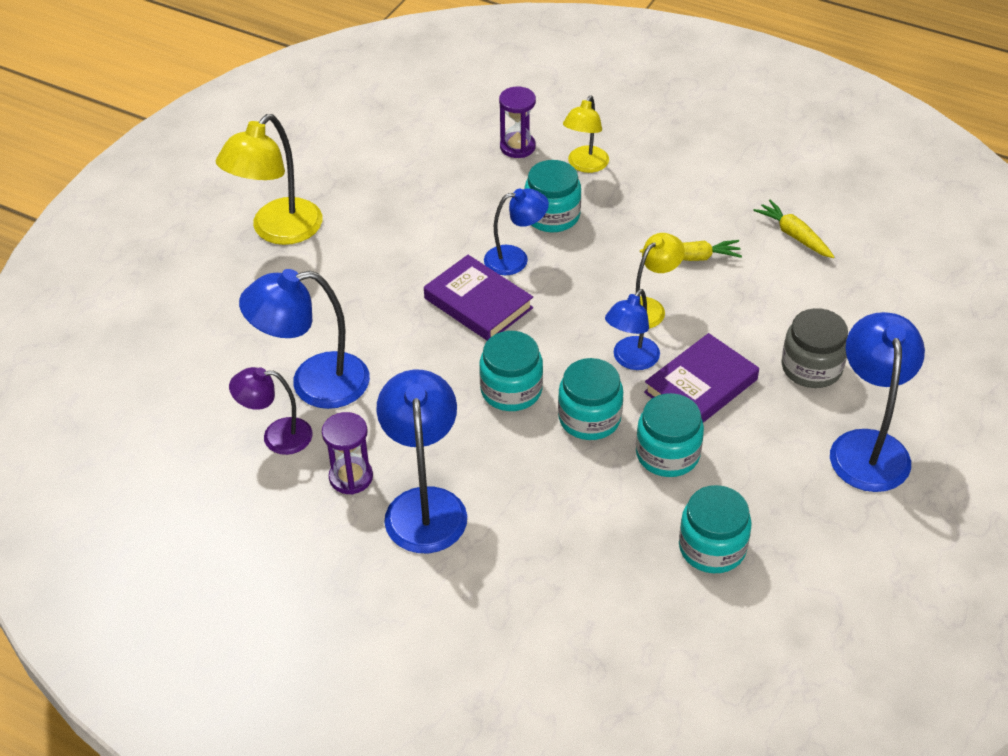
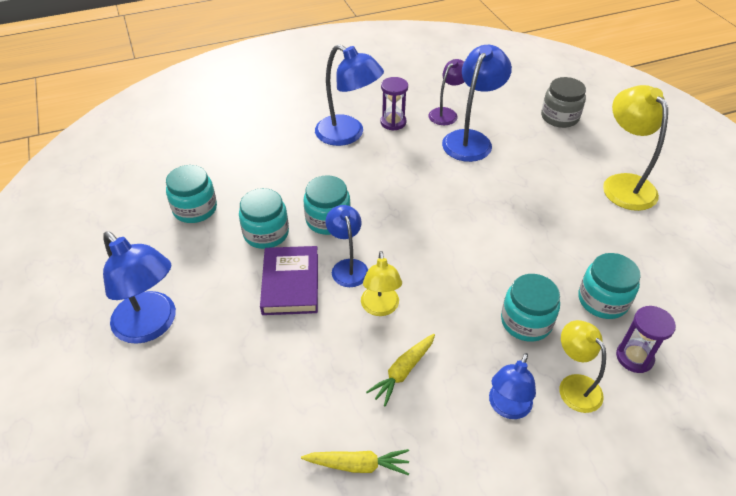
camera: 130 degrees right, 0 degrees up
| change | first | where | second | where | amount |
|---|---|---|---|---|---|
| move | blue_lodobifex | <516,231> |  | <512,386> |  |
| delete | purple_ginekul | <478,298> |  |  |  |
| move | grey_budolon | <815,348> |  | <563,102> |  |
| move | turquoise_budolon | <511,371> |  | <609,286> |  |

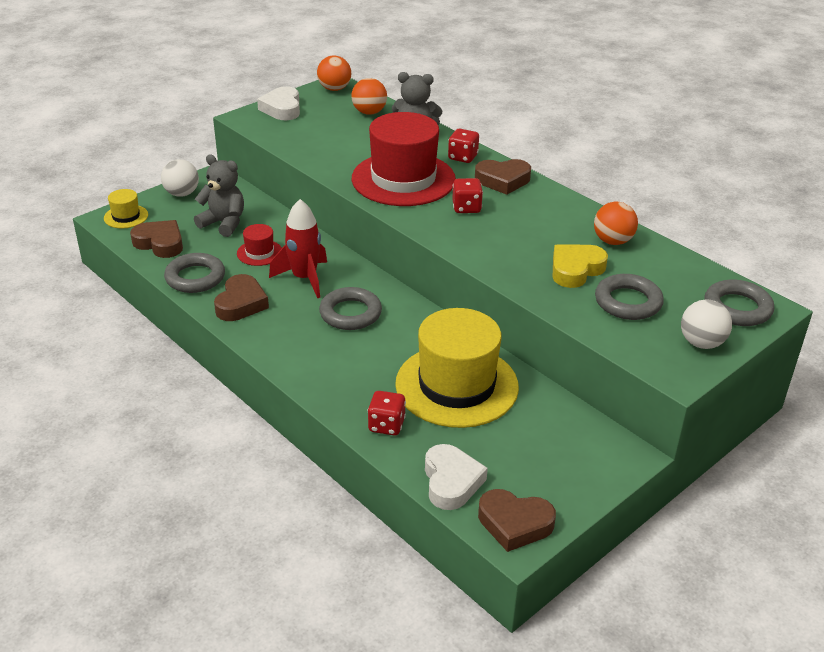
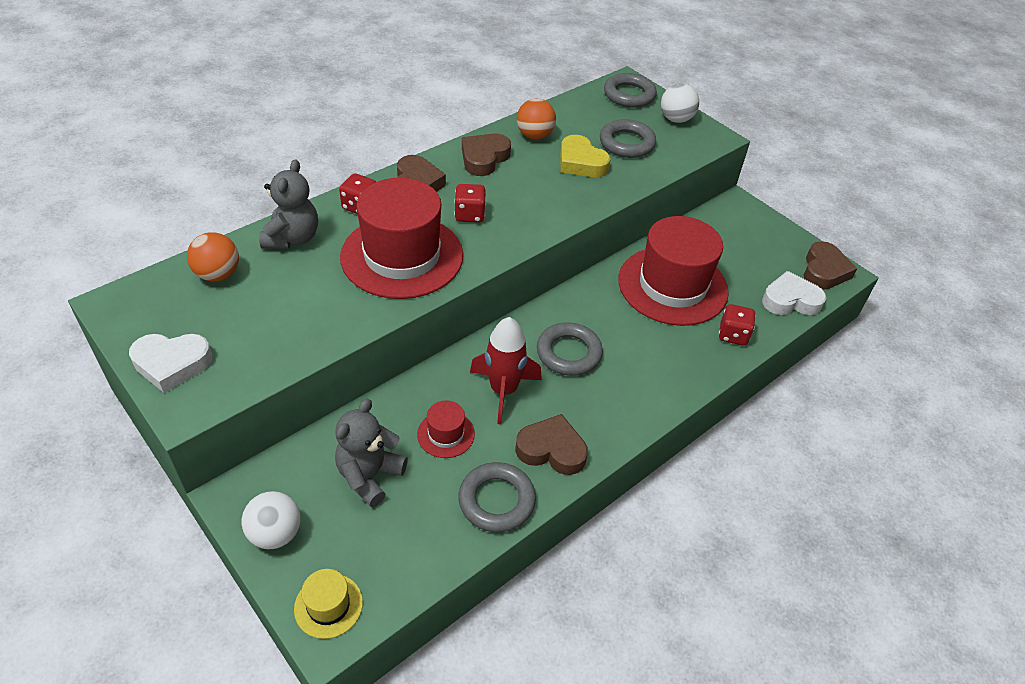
camera: 90 degrees left, 10 degrees up
| change | first | where | second | where | amount |
|---|---|---|---|---|---|
| delete | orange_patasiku | <334,73> |  |  |  |
| move | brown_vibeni | <156,239> |  | <486,154> |  |
| recolor | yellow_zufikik | <457,368> | red_zufikik | <673,271> |  |

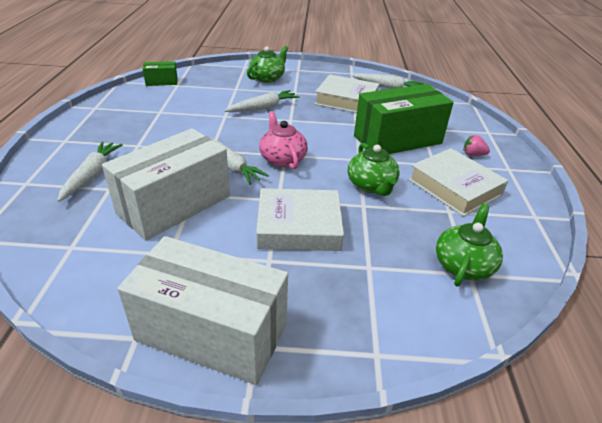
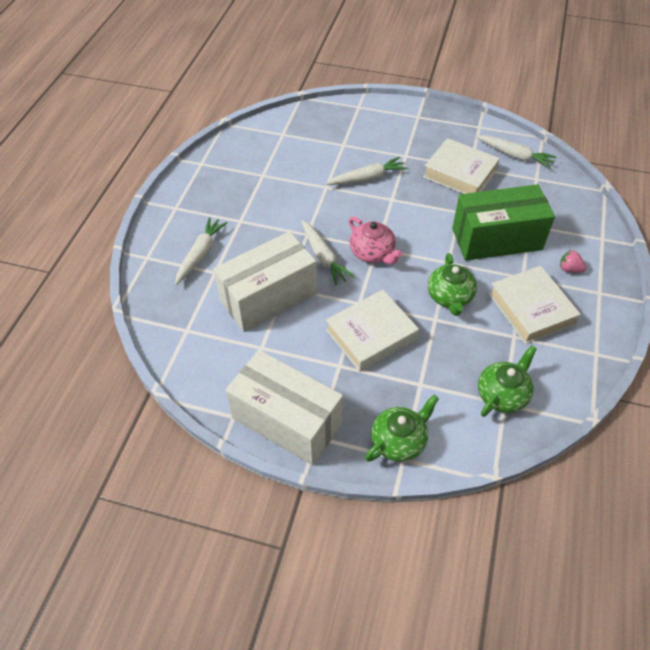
camera: 15 degrees right, 15 degrees up
| change | first | where | second | where | amount |
|---|---|---|---|---|---|
| move | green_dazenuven | <267,64> |  | <402,428> |  |
| delete | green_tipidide | <160,73> |  |  |  |
| rotate | pink_dazenuven | <283,140> |  | <375,240> | 150 degrees clockwise |
| rotate | white_ginekul | <300,219> |  | <372,331> | 45 degrees counterclockwise |

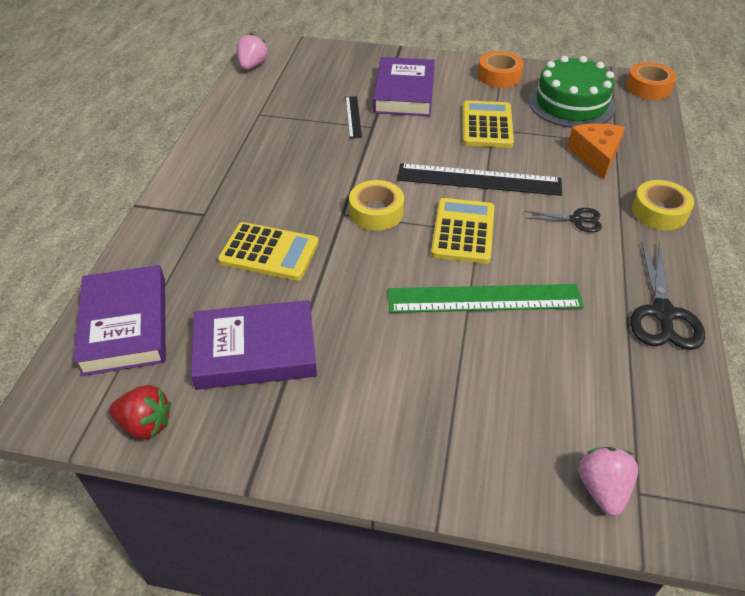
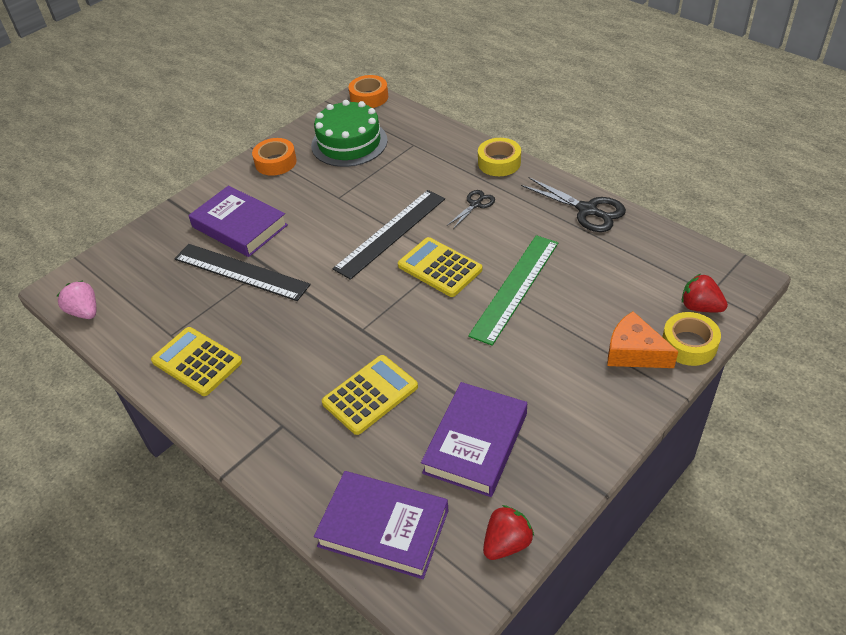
camera: 55 degrees left, 0 degrees up
| change | first | where | second | where | amount |
|---|---|---|---|---|---|
| resize | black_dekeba | <354,117> |  | <242,272> | x2.00 |
| move | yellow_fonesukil | <488,124> |  | <196,361> |  |
| move | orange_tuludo | <596,151> |  | <643,339> |  |
| move | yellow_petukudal | <376,205> |  | <691,339> |  |
| recolor | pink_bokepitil | <608,481> | red_bokepitil | <705,293> |  |

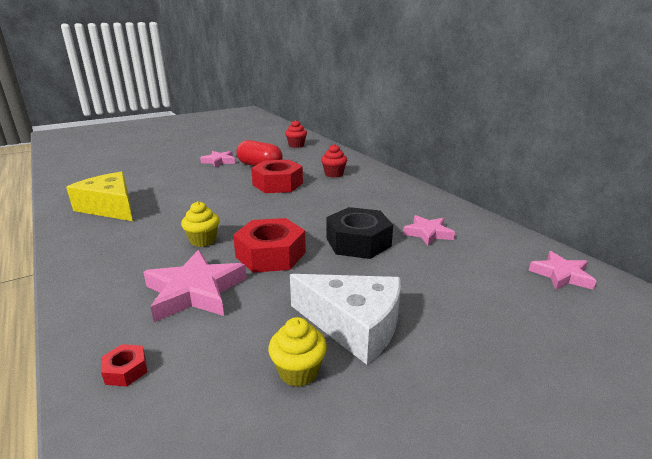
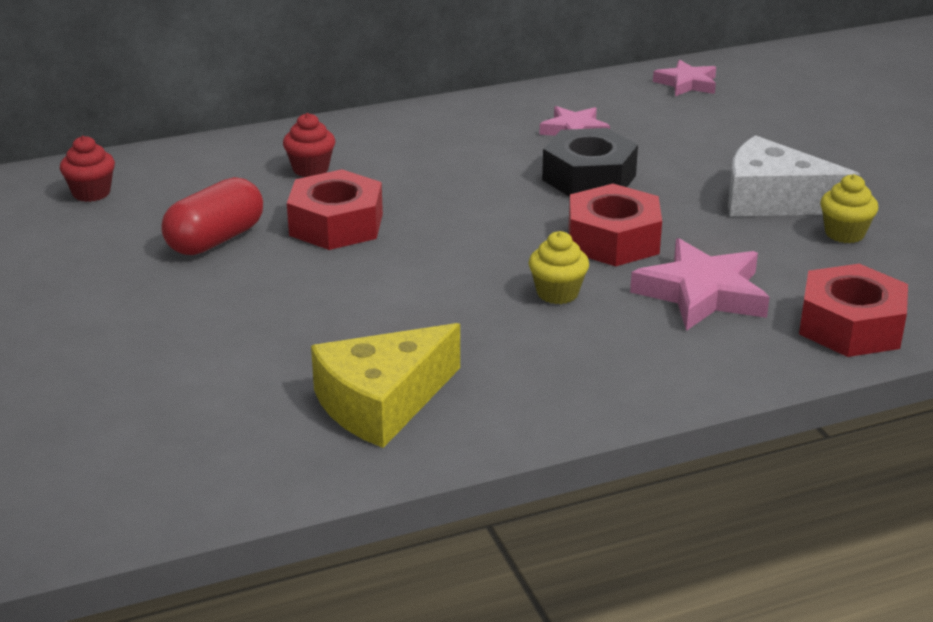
camera: 80 degrees left, 5 degrees up
| change | first | where | second | where | amount |
|---|---|---|---|---|---|
| delete | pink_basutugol | <217,159> |  |  |  |
| rotate | white_tuludo | <345,319> |  | <794,175> | 105 degrees counterclockwise |
| resize | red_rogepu | <124,365> |  | <853,310> | x2.29 |

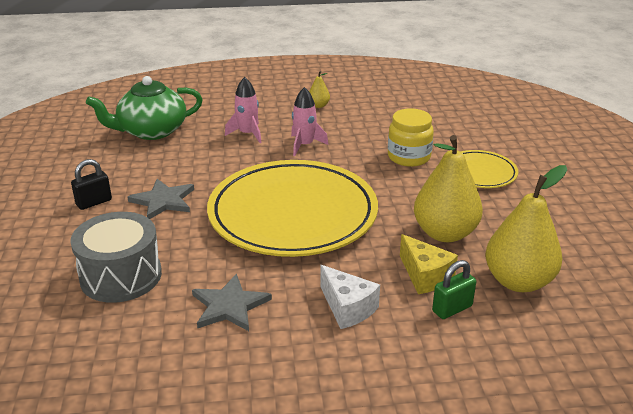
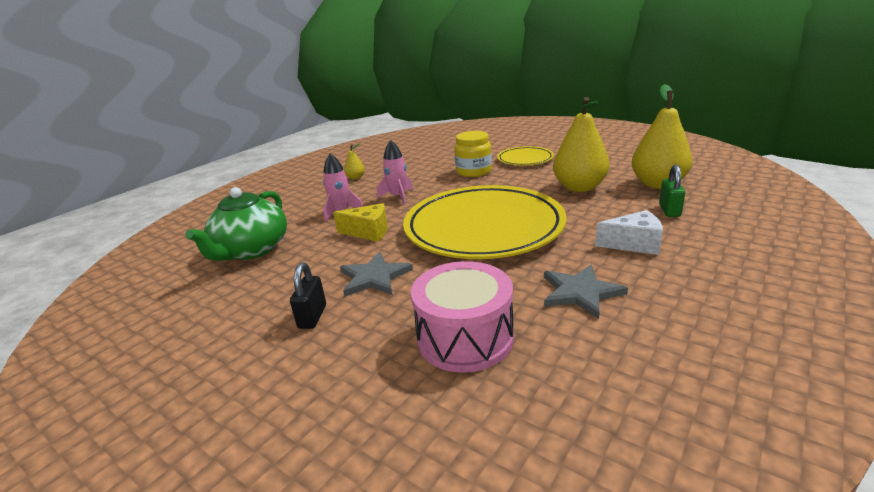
camera: 45 degrees left, 5 degrees down
| change | first | where | second | where | amount |
|---|---|---|---|---|---|
| recolor | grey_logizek | <116,257> | pink_logizek | <462,317> |  |
| move | yellow_tuludo | <429,264> |  | <360,222> |  |

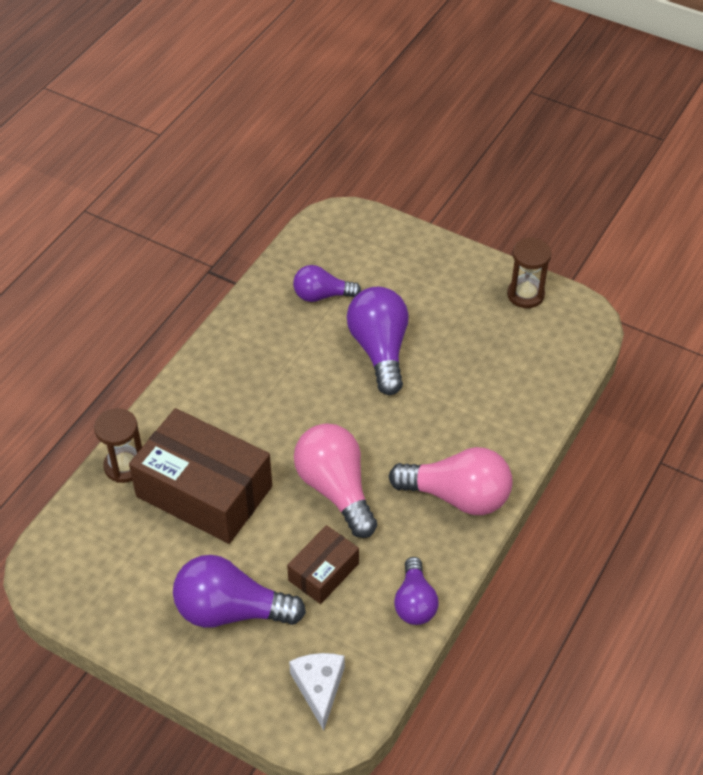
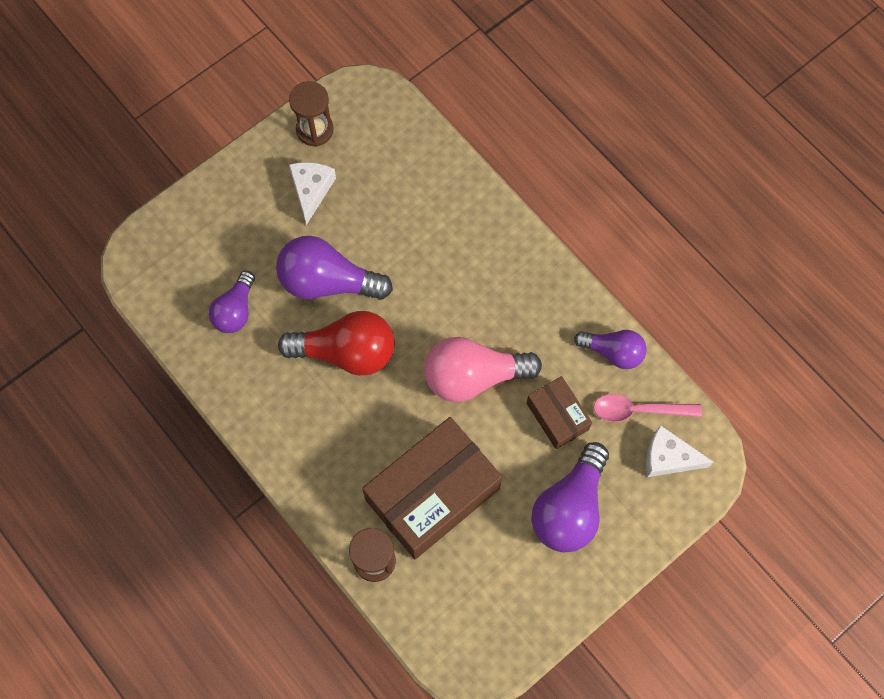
camera: 70 degrees left, 20 degrees up
| change | first | where | second | where | amount |
|---|---|---|---|---|---|
| delete | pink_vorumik | <450,481> |  |  |  |
| insert |  |  | white_tuludo | <312,193> |  |
| insert |  |  | red_vorumik | <336,343> |  |
| insert |  |  | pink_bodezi | <647,408> |  |

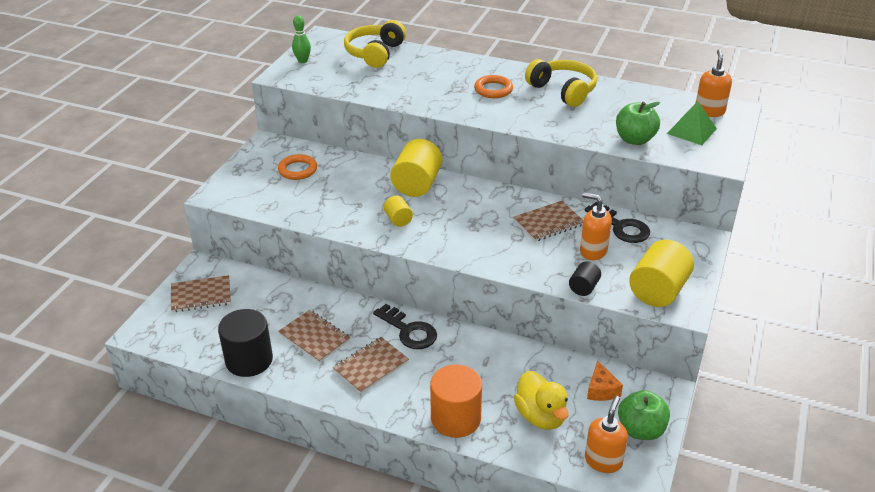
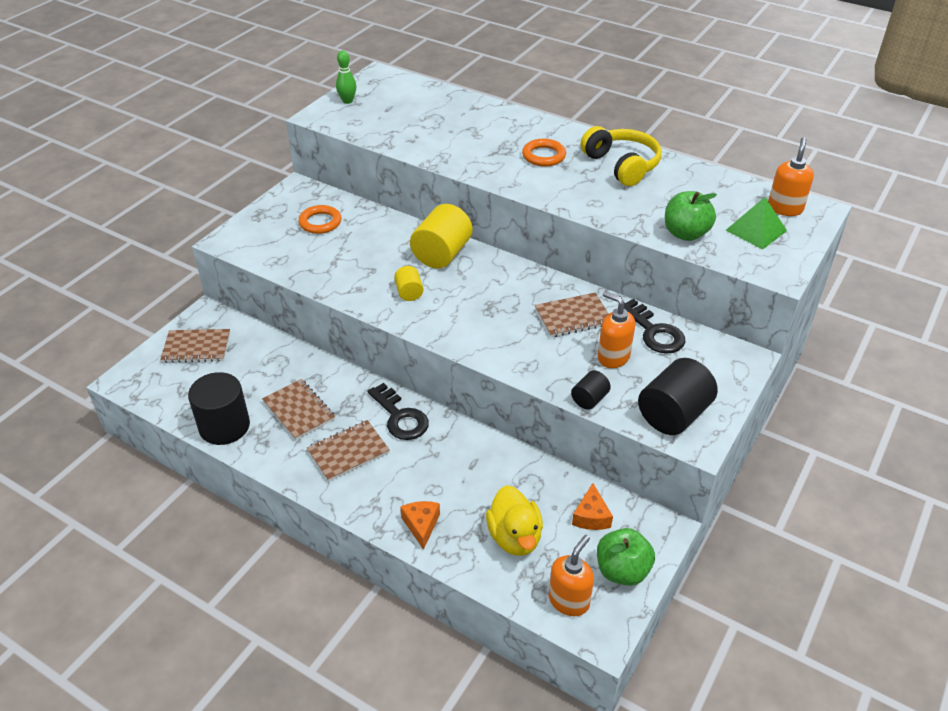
camera: 10 degrees right, 5 degrees up
| change | first | where | second | where | amount |
|---|---|---|---|---|---|
| delete | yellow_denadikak | <375,44> |  |  |  |
| recolor | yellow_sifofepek | <661,273> | black_sifofepek | <678,396> |  |
| replace | orange_sifofepek | <456,401> | orange_tuludo | <420,525> |  |

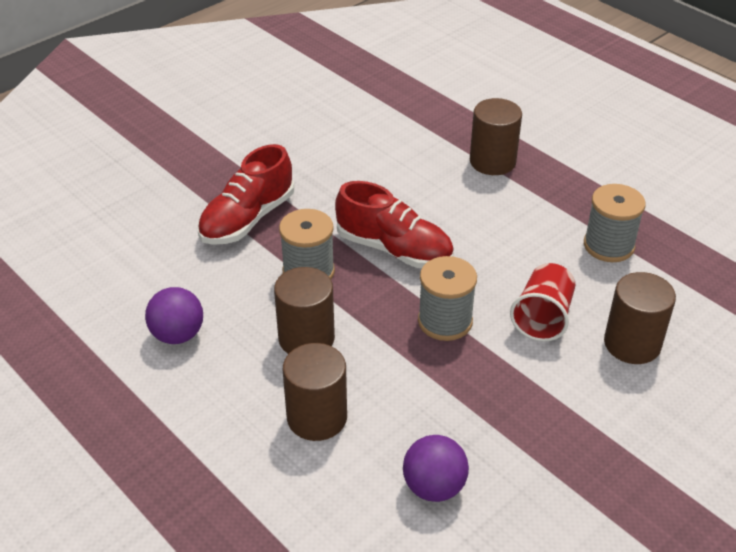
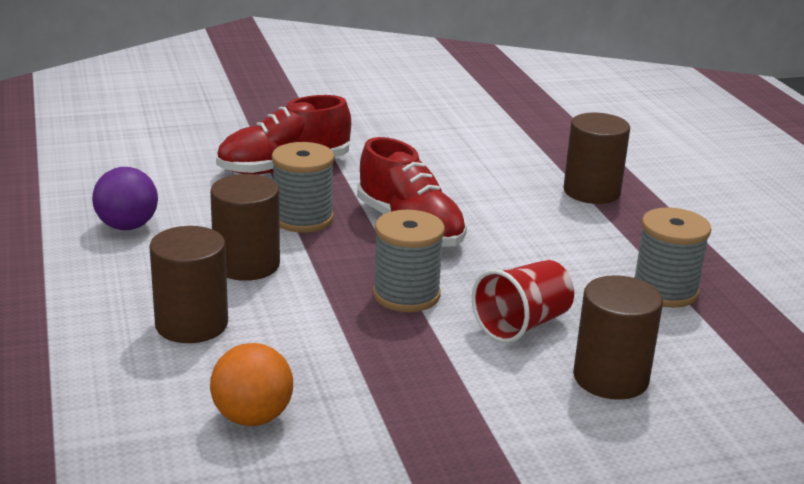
camera: 25 degrees right, 15 degrees down
| change | first | where | second | where | amount |
|---|---|---|---|---|---|
| recolor | purple_patasiku | <436,468> | orange_patasiku | <251,384> |  |

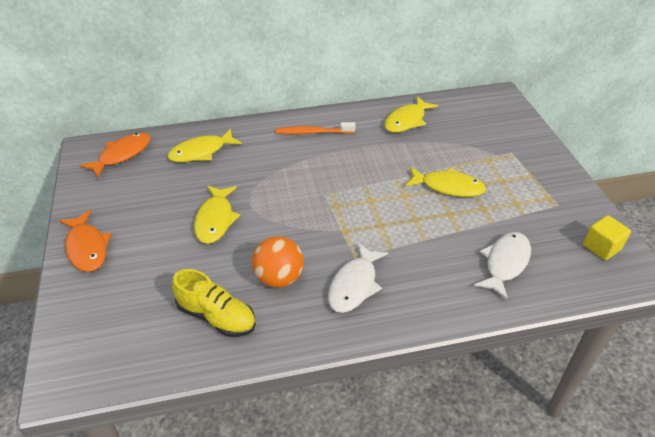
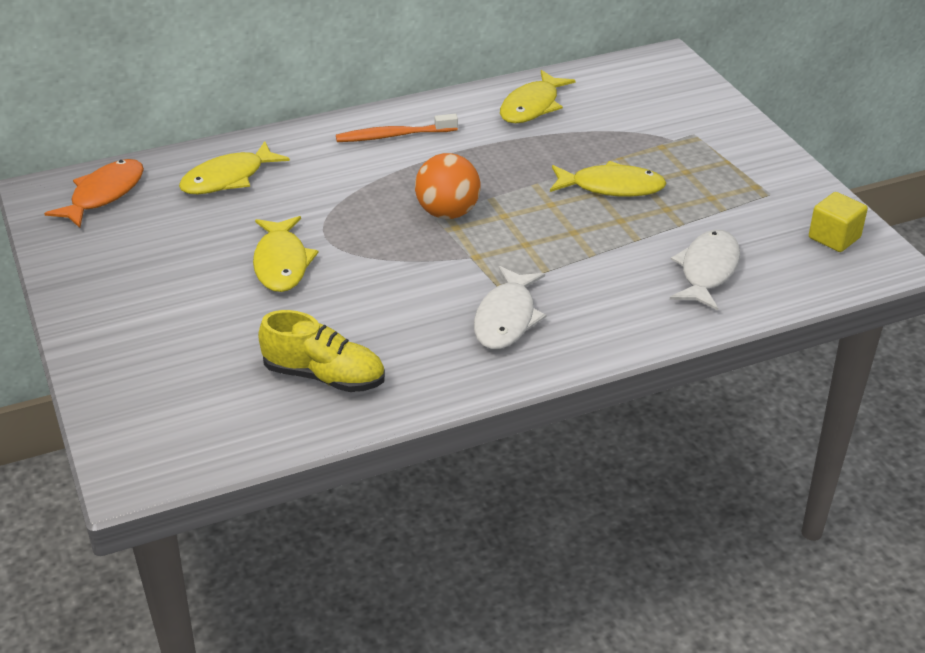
camera: 10 degrees left, 5 degrees down
| change | first | where | second | where | amount |
|---|---|---|---|---|---|
| delete | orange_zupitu | <85,241> |  |  |  |
| move | orange_patasiku | <278,262> |  | <448,186> |  |

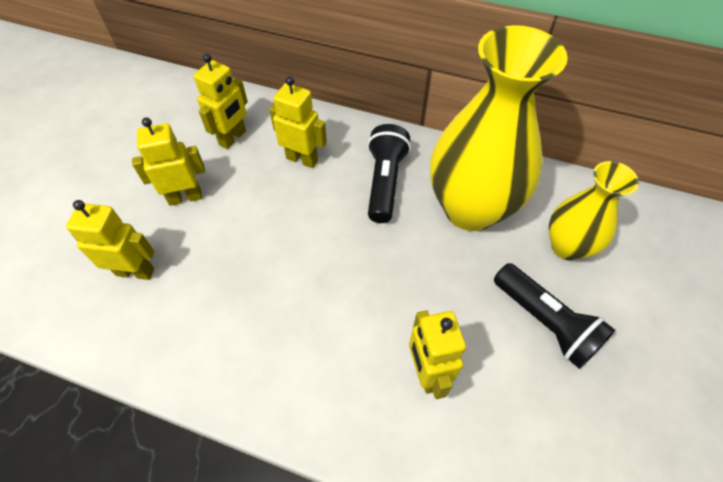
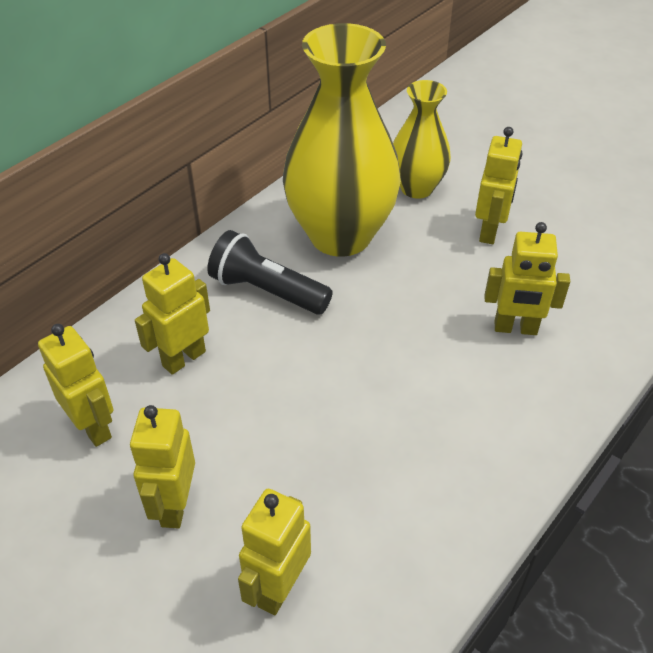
camera: 70 degrees left, 10 degrees down
| change | first | where | second | where | amount |
|---|---|---|---|---|---|
| replace | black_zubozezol | <554,316> | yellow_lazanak | <498,185> |  |

